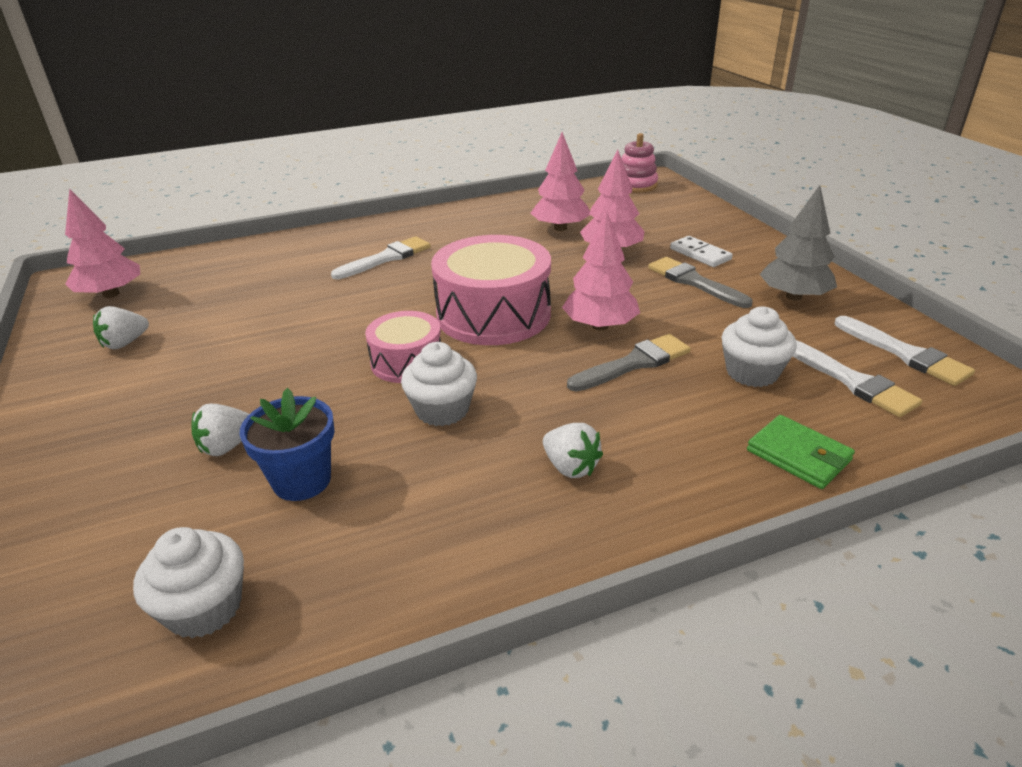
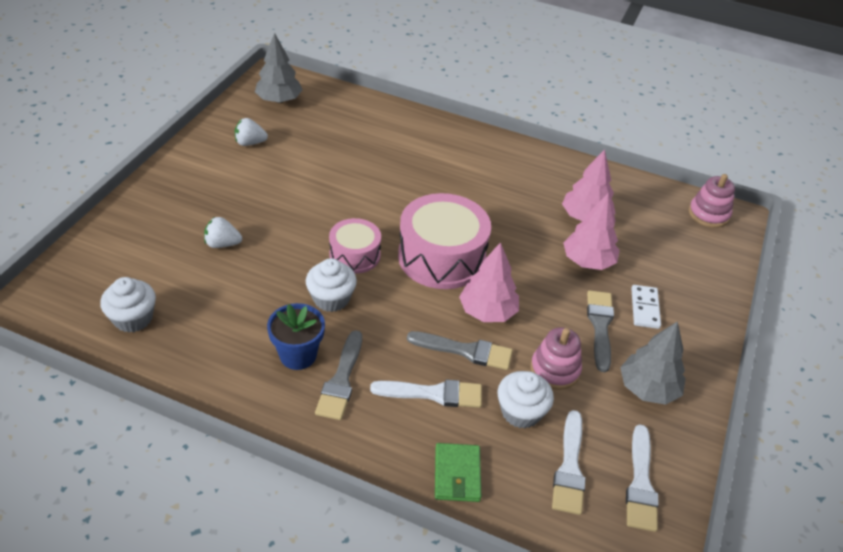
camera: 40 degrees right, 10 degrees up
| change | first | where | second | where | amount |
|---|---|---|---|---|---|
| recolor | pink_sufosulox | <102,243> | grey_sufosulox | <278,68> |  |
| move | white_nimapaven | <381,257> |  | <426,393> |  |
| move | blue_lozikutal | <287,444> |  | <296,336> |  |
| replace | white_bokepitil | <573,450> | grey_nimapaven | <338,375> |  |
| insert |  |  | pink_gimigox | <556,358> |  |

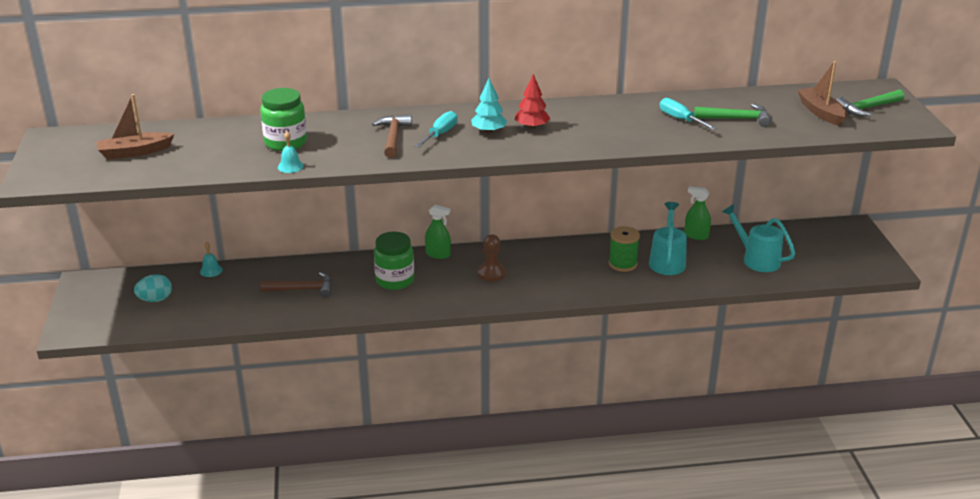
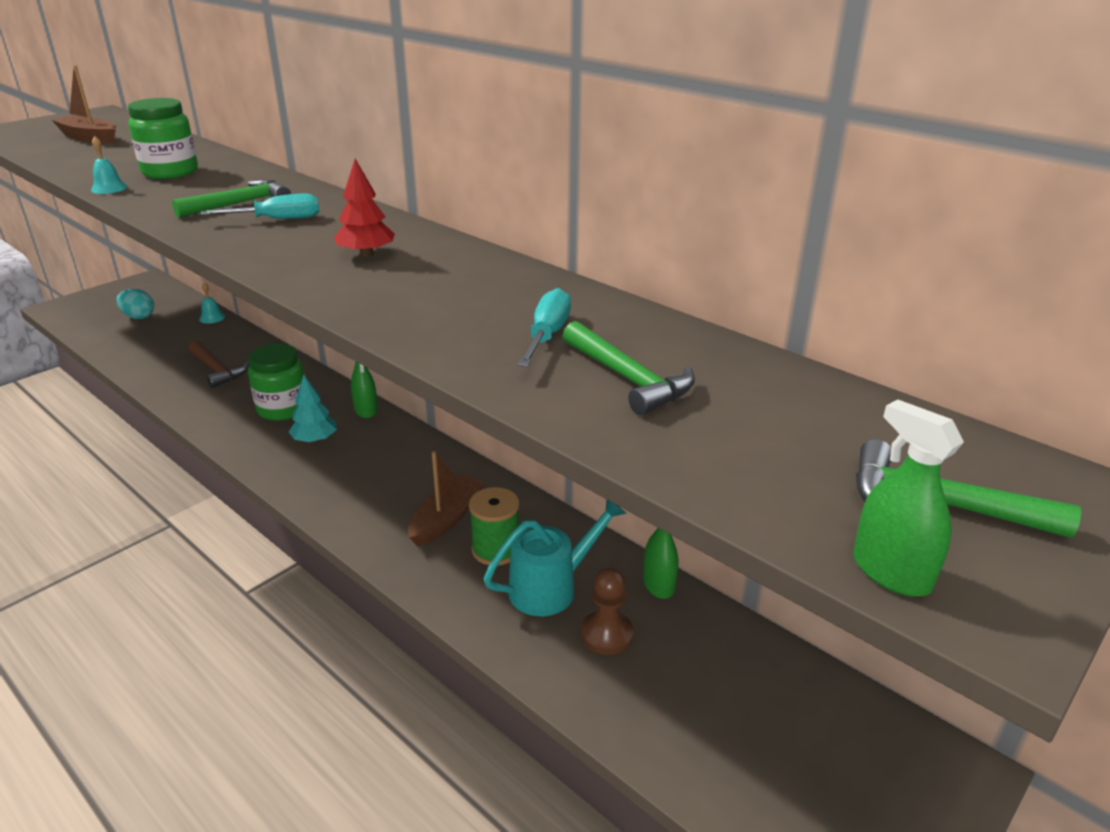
camera: 50 degrees right, 0 degrees up
| change | first | where | second | where | amount |
|---|---|---|---|---|---|
| move | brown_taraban | <822,93> |  | <446,499> |  |
| move | turquoise_sufosulox | <489,106> |  | <313,409> |  |
| recolor | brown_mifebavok | <392,136> | green_mifebavok | <231,198> |  |
| delete | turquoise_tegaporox | <759,238> |  |  |  |
| move | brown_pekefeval | <492,258> |  | <607,611> |  |
| insert |  |  | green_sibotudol | <908,498> |  |

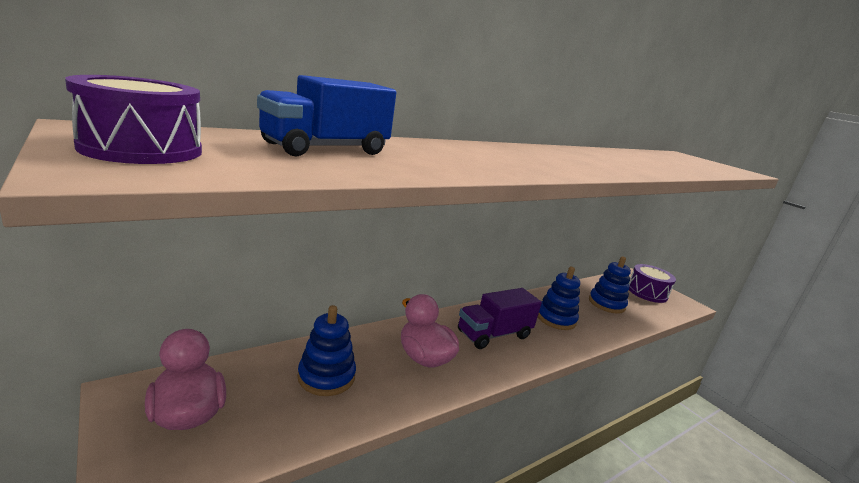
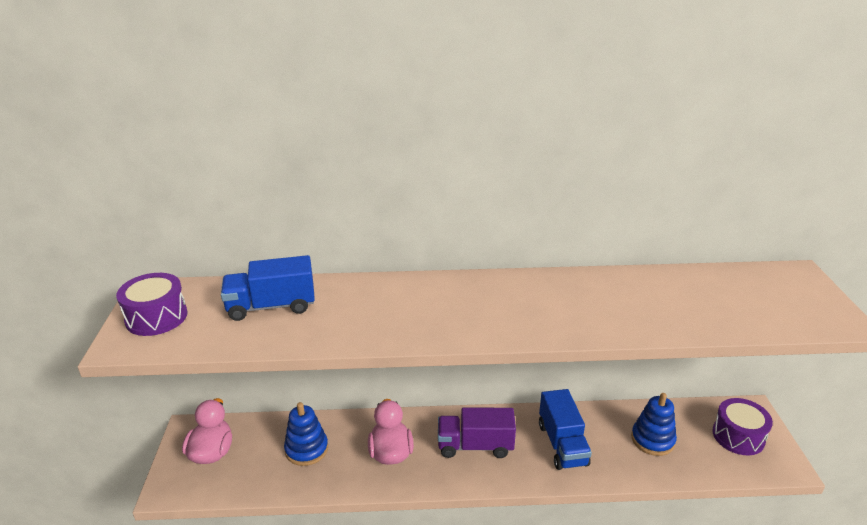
camera: 35 degrees right, 10 degrees up
| change | first | where | second | where | amount |
|---|---|---|---|---|---|
| replace | blue_gimigox | <559,298> | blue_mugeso | <565,429> |  |

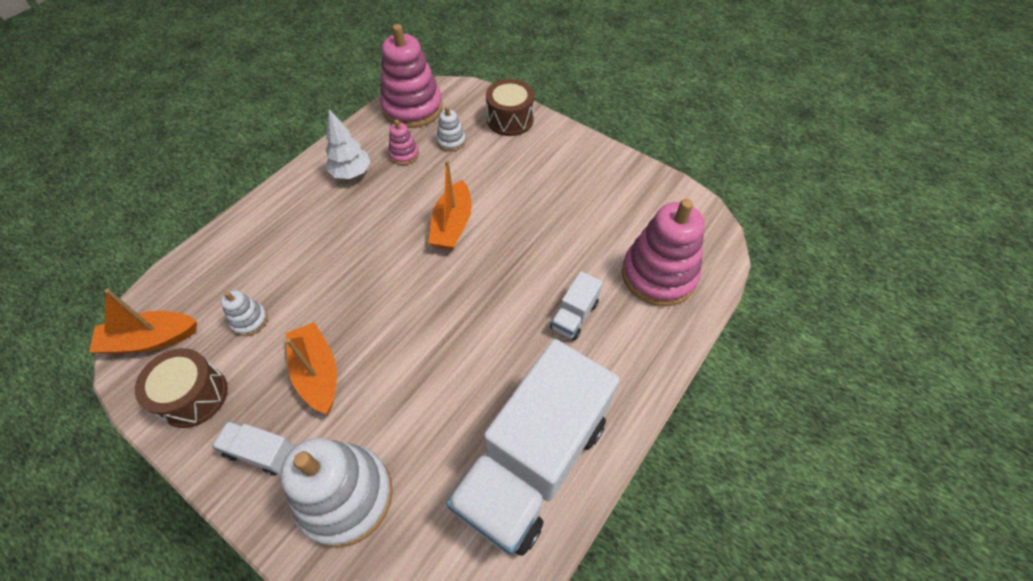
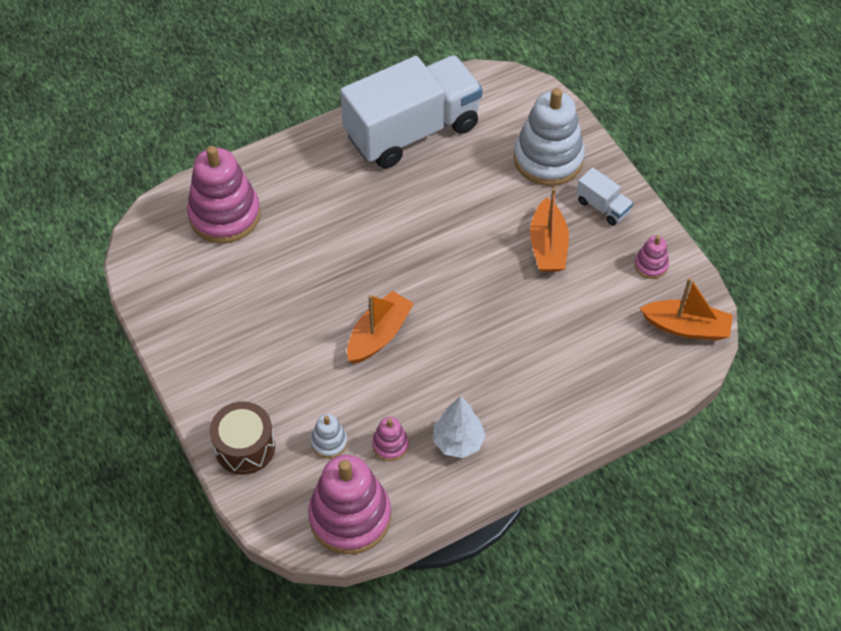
camera: 155 degrees left, 0 degrees up
| change | first | where | second | where | amount |
|---|---|---|---|---|---|
| delete | white_mugeso | <576,305> |  |  |  |
| delete | white_gimigox | <244,313> |  |  |  |
| replace | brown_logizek | <181,388> | pink_gimigox | <651,257> |  |

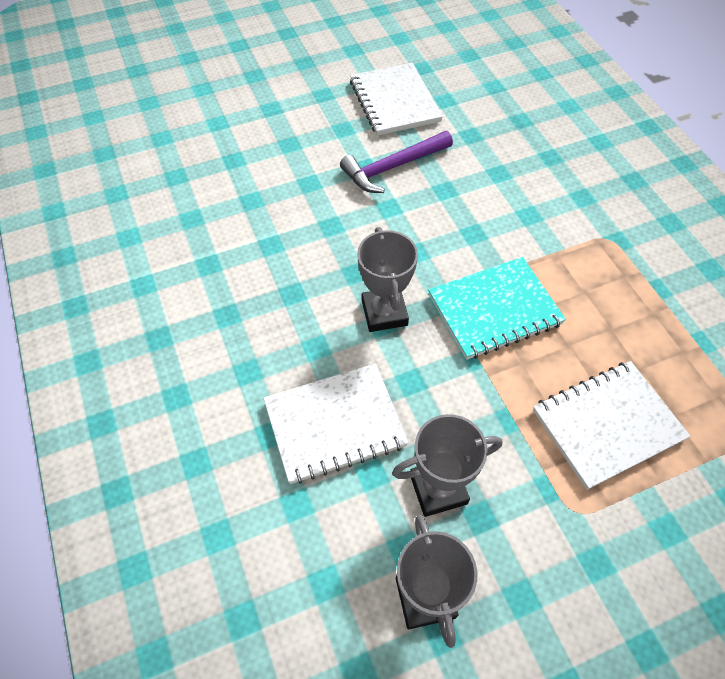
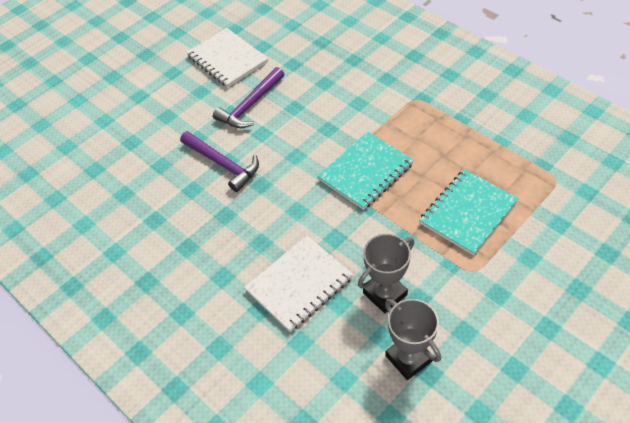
camera: 20 degrees left, 5 degrees down
| change | first | where | second | where | amount |
|---|---|---|---|---|---|
| delete | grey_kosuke | <387,279> |  |  |  |
| recolor | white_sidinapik | <612,425> | turquoise_sidinapik | <469,212> |  |
| insert |  |  | purple_mifebavok | <219,161> |  |

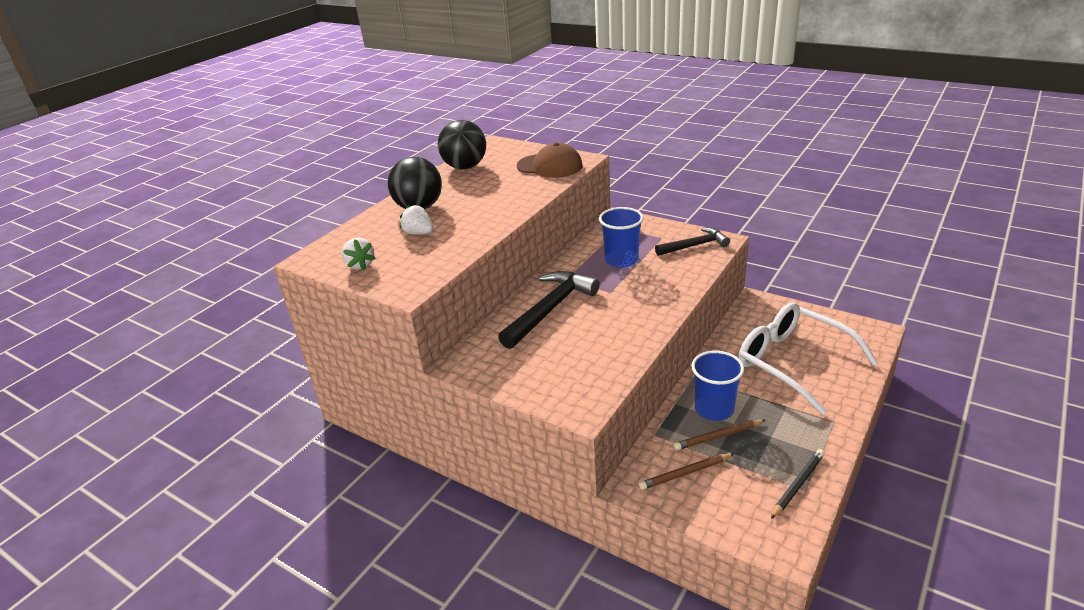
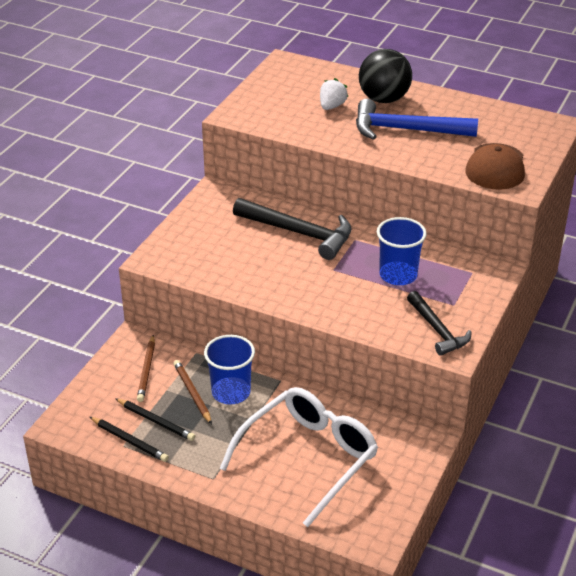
camera: 80 degrees right, 5 degrees up
| change | first | where | second | where | amount |
|---|---|---|---|---|---|
| delete | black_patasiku | <462,144> |  |  |  |
| delete | white_bokepitil | <359,254> |  |  |  |
| rotate | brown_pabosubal | <686,471> |  | <146,368> | 150 degrees counterclockwise |
| insert |  |  | blue_mifebavok | <417,119> |  |
| insert |  |  | black_pabosubal | <155,419> |  |

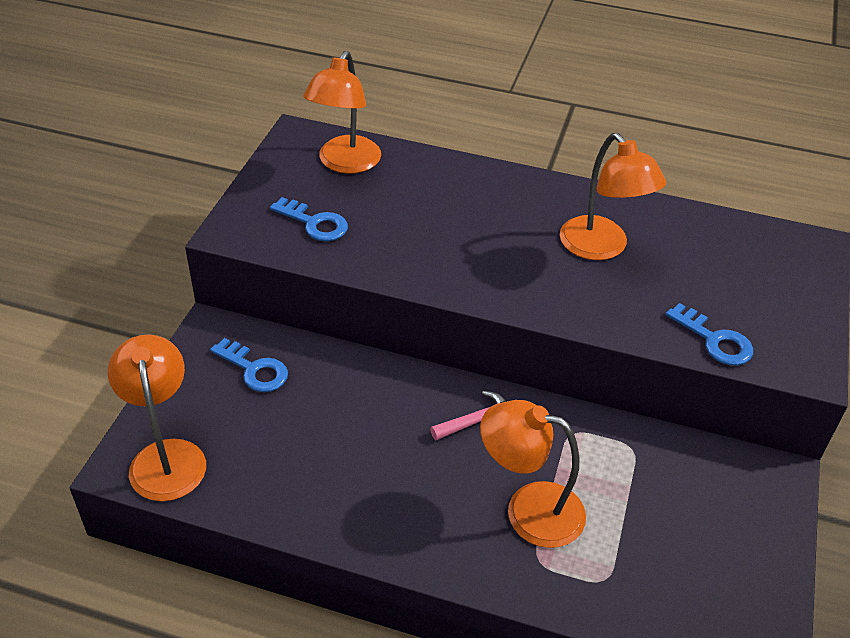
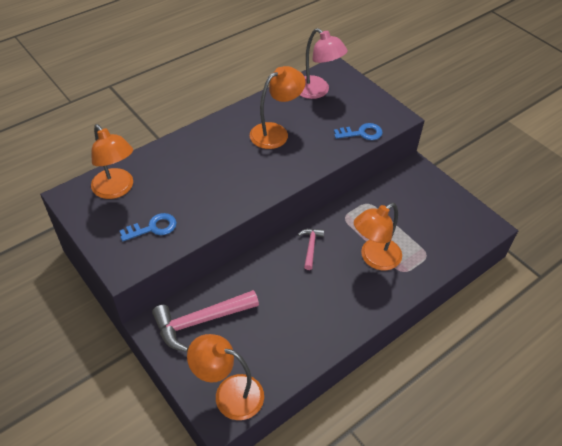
camera: 55 degrees left, 5 degrees up
| change | first | where | second | where | amount |
|---|---|---|---|---|---|
| rotate | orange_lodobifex | <613,196> |  | <278,107> | 45 degrees counterclockwise |
| replace | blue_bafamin | <249,365> | pink_mifebavok | <205,321> |  |
| insert |  |  | pink_lodobifex | <323,63> |  |

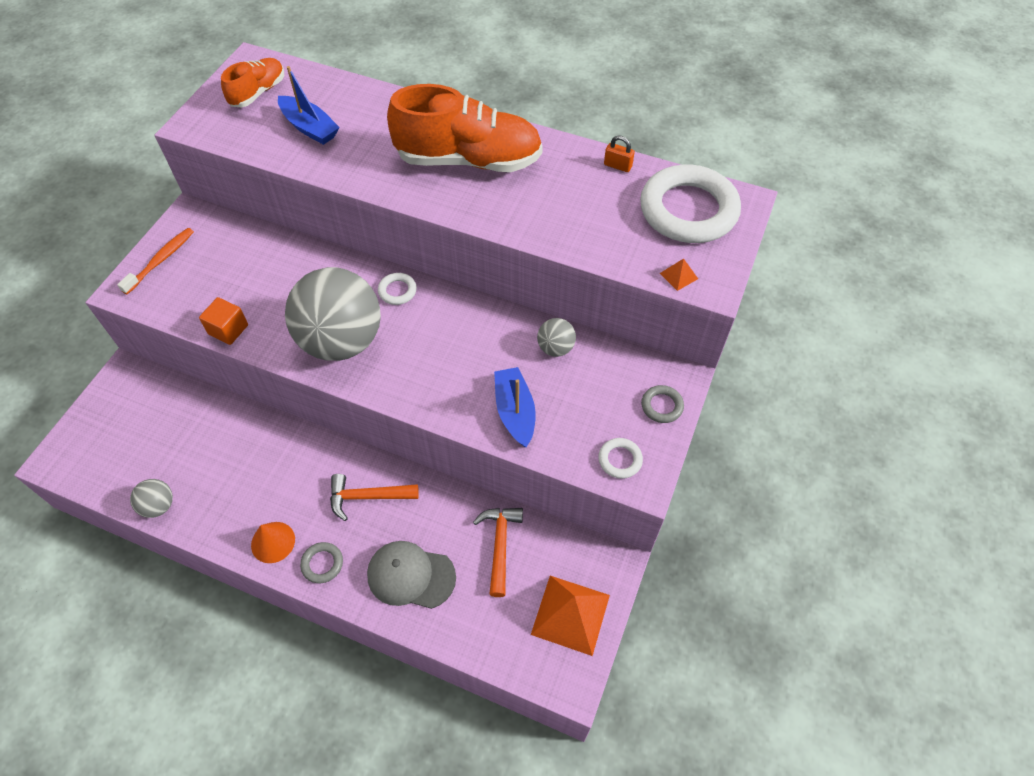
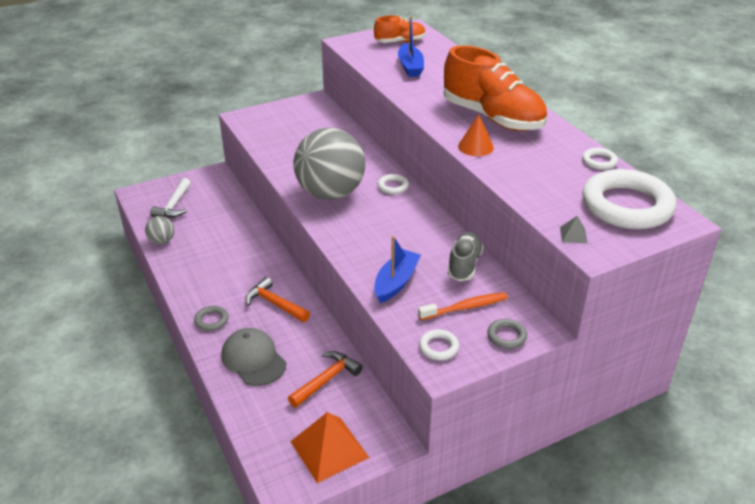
camera: 40 degrees right, 20 degrees down
| change | first | where | second | where | amount |
|---|---|---|---|---|---|
| replace | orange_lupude | <619,153> | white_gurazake | <600,159> |  |
| move | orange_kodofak | <155,261> |  | <463,306> |  |
| recolor | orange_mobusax | <679,275> | grey_mobusax | <573,230> |  |
| delete | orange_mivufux | <223,321> |  |  |  |
| replace | grey_patasiku | <556,337> | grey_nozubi | <466,256> |  |
| move | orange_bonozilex | <273,542> |  | <476,135> |  |
| insert |  |  | white_mifebavok | <170,198> |  |

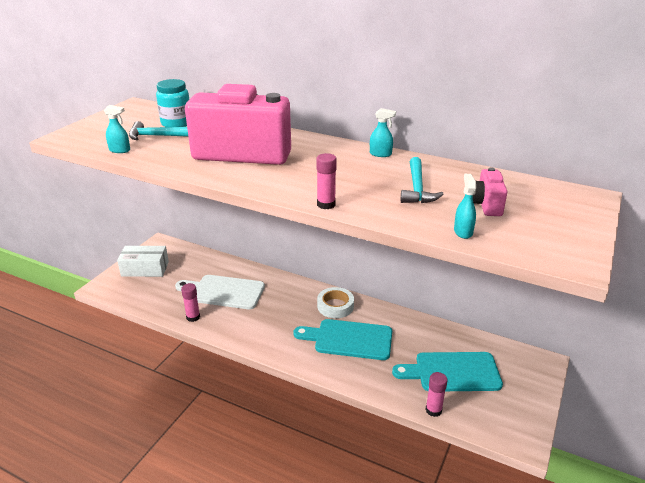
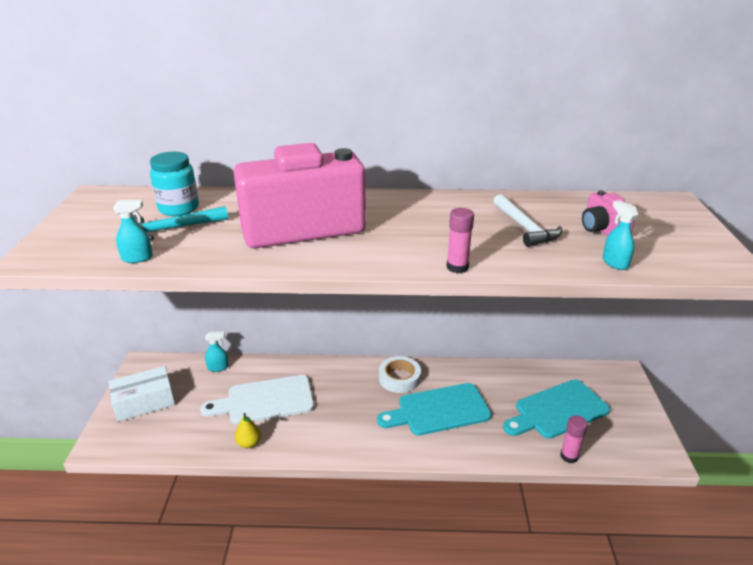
camera: 25 degrees left, 0 degrees up
| change | first | where | second | where | amount |
|---|---|---|---|---|---|
| move | turquoise_sibotudol | <383,132> |  | <217,351> |  |
| recolor | turquoise_mifebavok | <422,180> | white_mifebavok | <527,220> |  |
| replace | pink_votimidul | <190,302> | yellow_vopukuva | <248,430> |  |

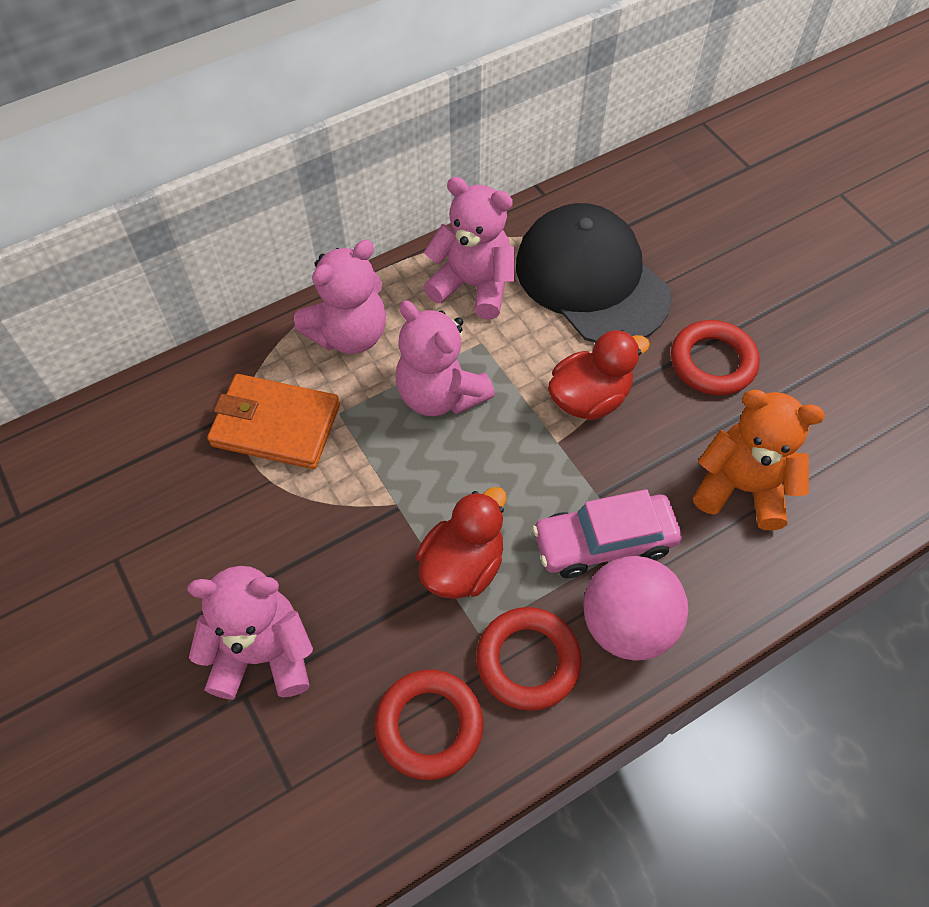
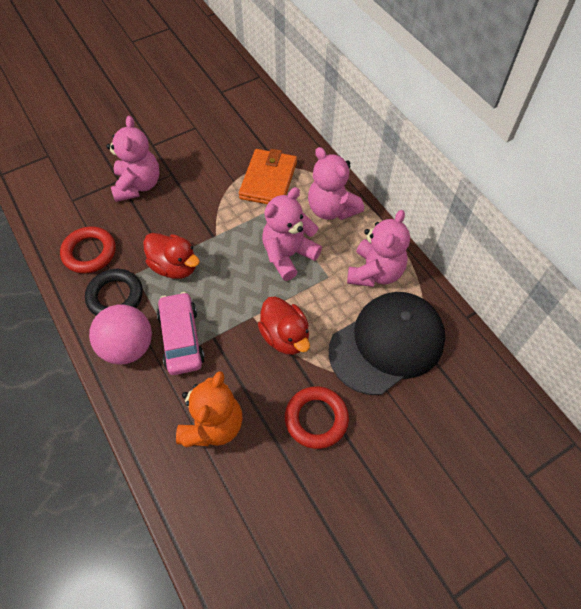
camera: 90 degrees right, 0 degrees up
| change | first | where | second | where | amount |
|---|---|---|---|---|---|
| recolor | red_gurazake | <529,659> | black_gurazake | <114,292> |  |

